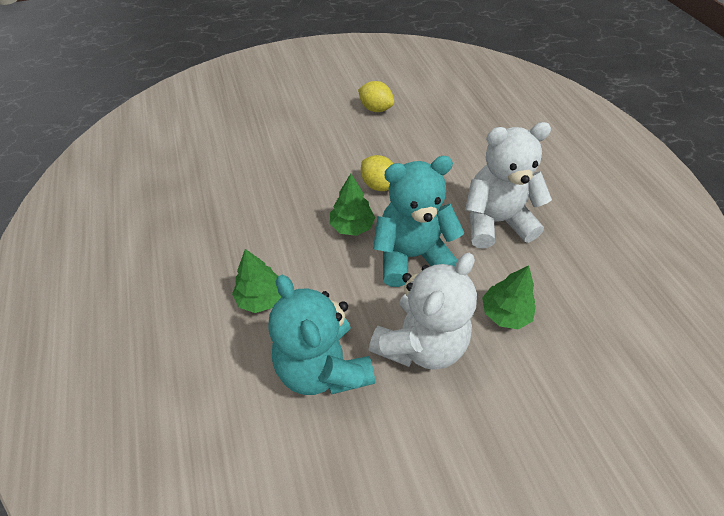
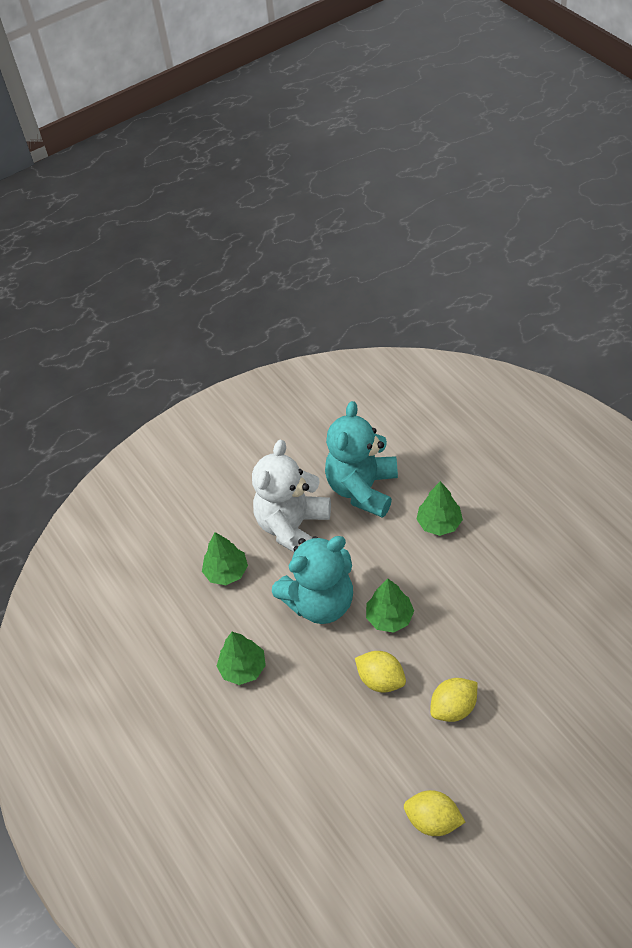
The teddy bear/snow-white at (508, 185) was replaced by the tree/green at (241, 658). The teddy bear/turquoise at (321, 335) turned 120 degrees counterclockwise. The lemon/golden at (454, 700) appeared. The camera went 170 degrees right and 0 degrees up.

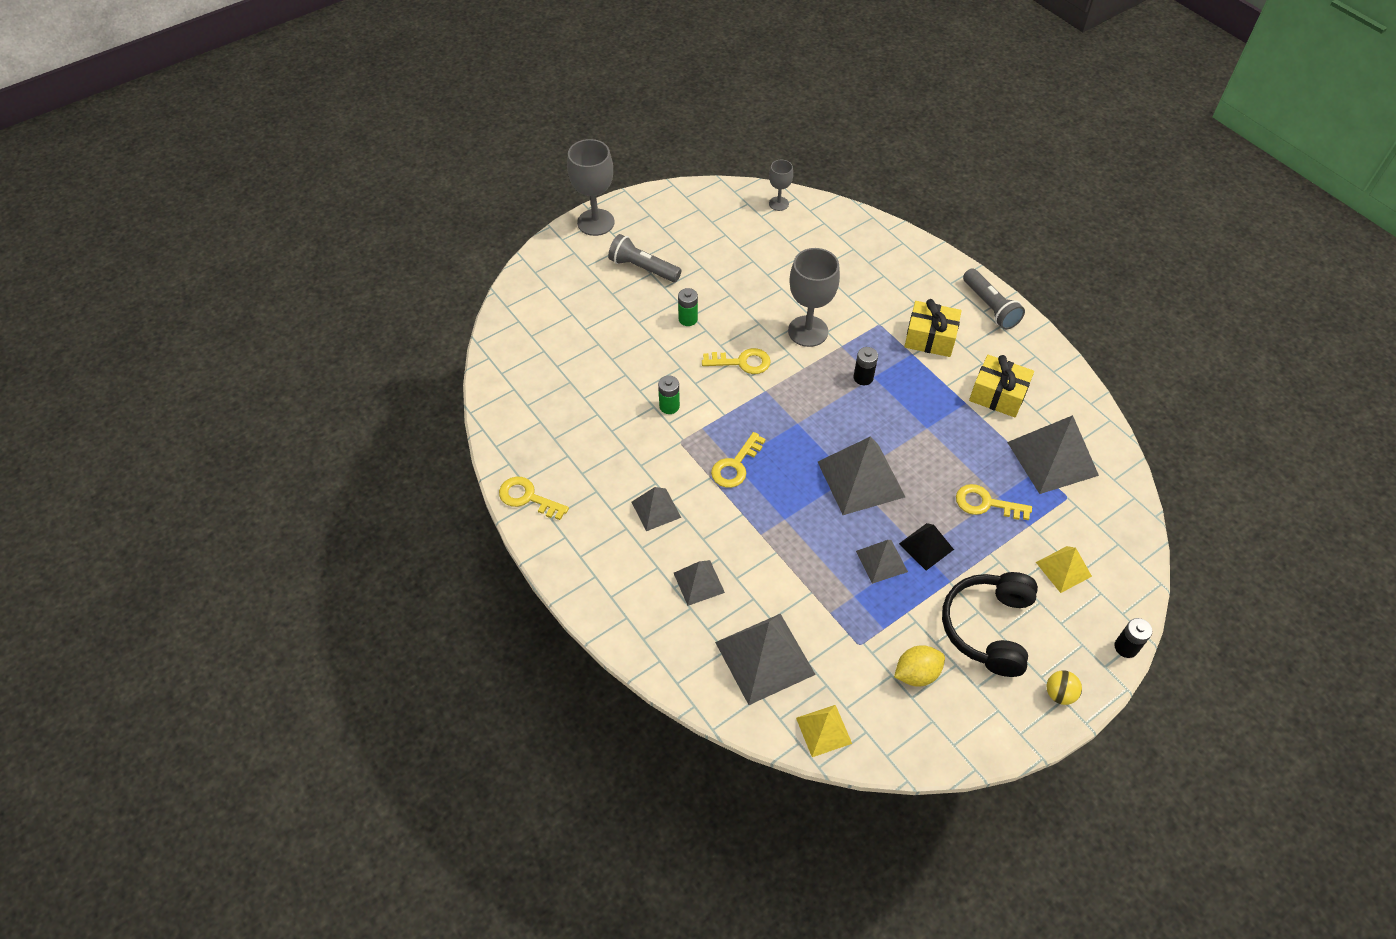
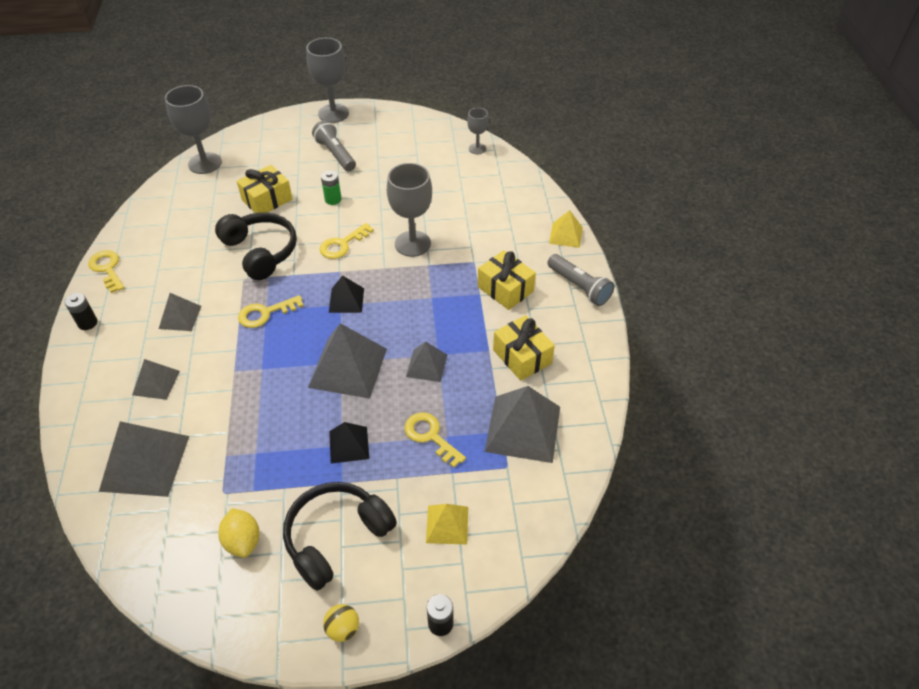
The power cell/black moved from (866, 366) to (81, 311). The wine glass/ash-grey at (193, 129) appeared. The power cell/green at (669, 394) was replaced by the over-ear headphones/black at (256, 246). The lemon/golden at (919, 666) turned 60 degrees clockwise. The present/golden at (265, 189) appeared. The door key/golden at (736, 361) turned 105 degrees clockwise. The solid pyramid/black at (346, 294) appeared. The solid pyramid/ash-grey moved from (882, 562) to (426, 361). The torch/ash-grey at (994, 299) turned 45 degrees counterclockwise. The solid pyramid/golden moved from (824, 731) to (566, 229). The camera went 30 degrees right and 5 degrees down.

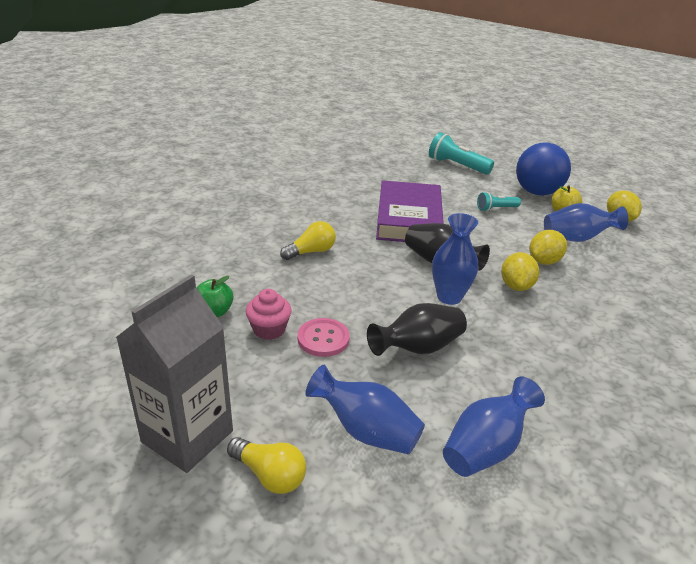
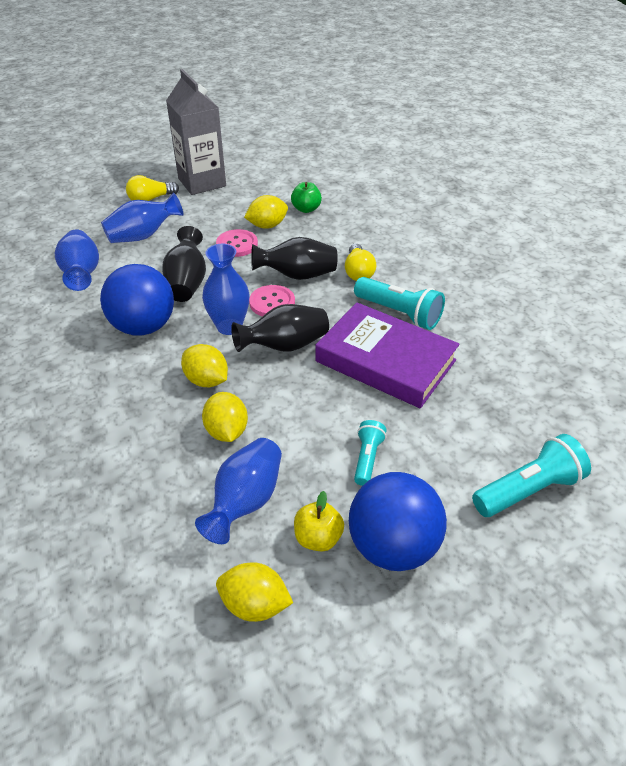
The sphere/cobalt at (137, 300) appeared. The fairy cake/pink at (269, 314) was replaced by the lemon/golden at (266, 212). The button/pink at (272, 301) appeared. The vase/black at (294, 258) appeared. The torch/turquoise at (399, 303) appeared. The camera went 120 degrees right and 10 degrees up.

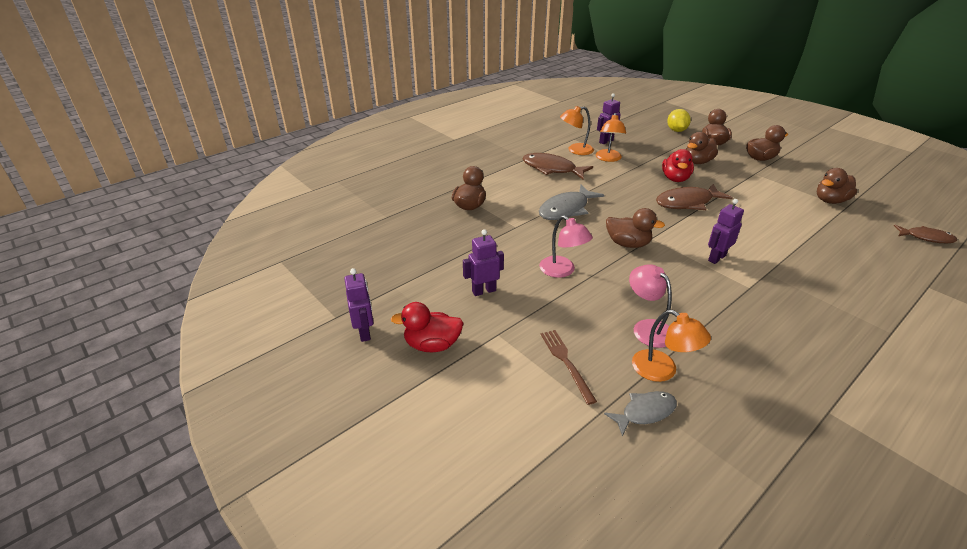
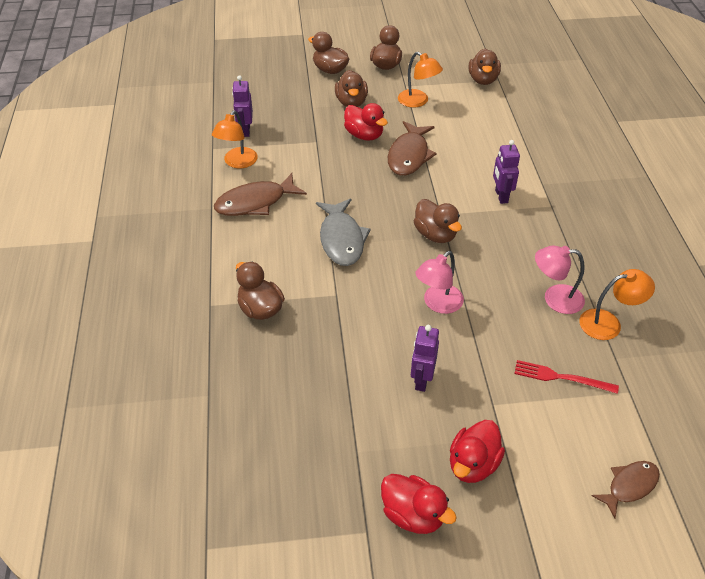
The toy robot/royal purple at (359, 305) was replaced by the rubber duck/scarlet at (419, 504). The lamp/bright orange moved from (611, 137) to (420, 80). The rubber duck/russet at (635, 228) turned 90 degrees clockwise. The lamp/pink at (566, 247) turned 135 degrees clockwise. The table fork/russet at (569, 367) became the table fork/scarlet at (566, 377). The fish figure/russet moved from (925, 234) to (626, 489). The fish figure/ash-grey at (640, 413) disappeared. The lemon/golden at (679, 120) disappeared. The camera went 55 degrees left and 10 degrees up.

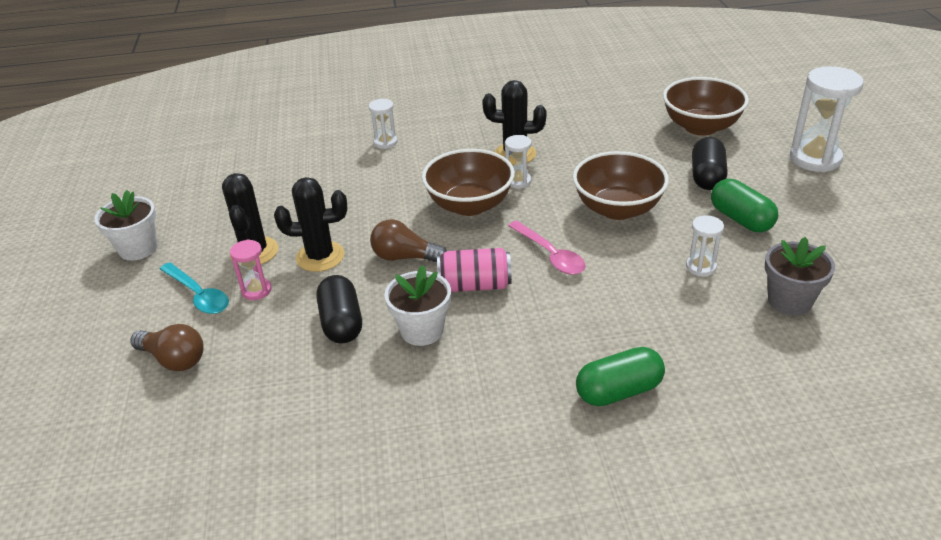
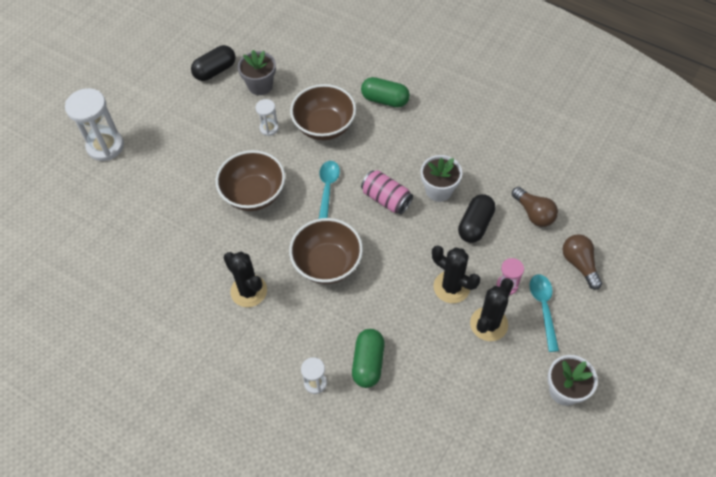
The pill/black moved from (710, 163) to (213, 63). The bowl/russet moved from (706, 106) to (323, 112). The teaspoon/pink at (547, 248) became the teaspoon/turquoise at (329, 190). The pill/green moved from (744, 205) to (368, 358). The bulb/russet moved from (408, 240) to (535, 207). The hourglass/snow-white at (518, 161) disappeared. The camera went 140 degrees left and 20 degrees up.

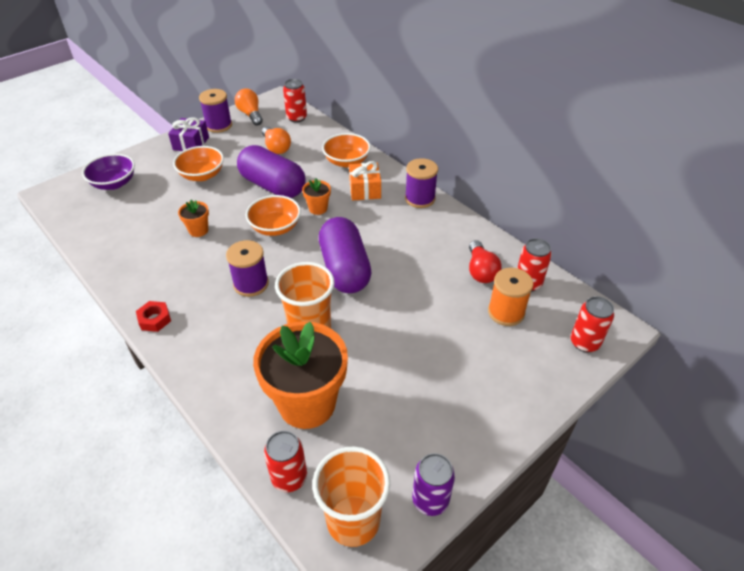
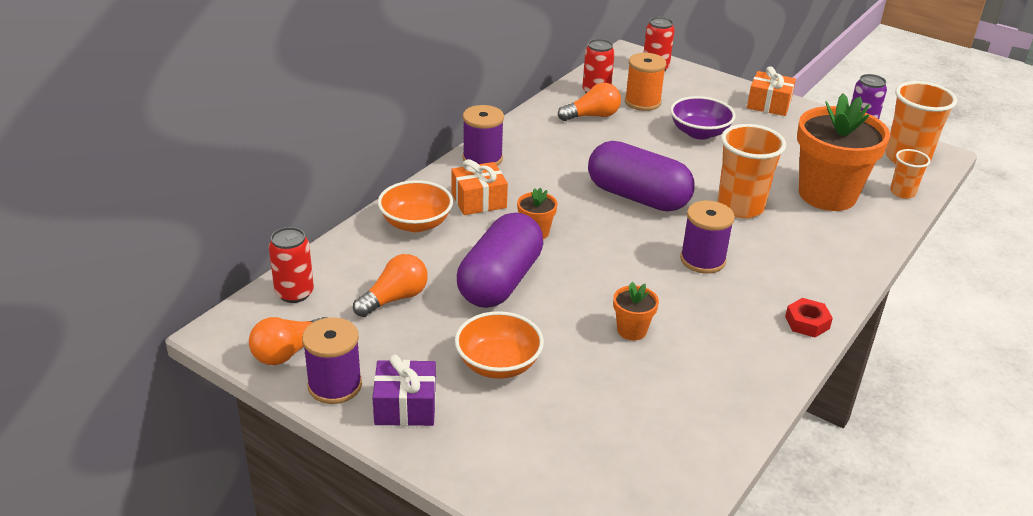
The bulb/scarlet at (485, 261) became the bulb/bright orange at (589, 102). The pill/royal purple at (345, 255) turned 60 degrees clockwise. The bowl/royal purple moved from (108, 172) to (703, 118). The present/bright orange at (771, 91) appeared. The can/scarlet at (285, 461) was replaced by the beaker/bright orange at (910, 174). The bowl/bright orange at (273, 215) disappeared. The camera went 105 degrees left and 10 degrees down.

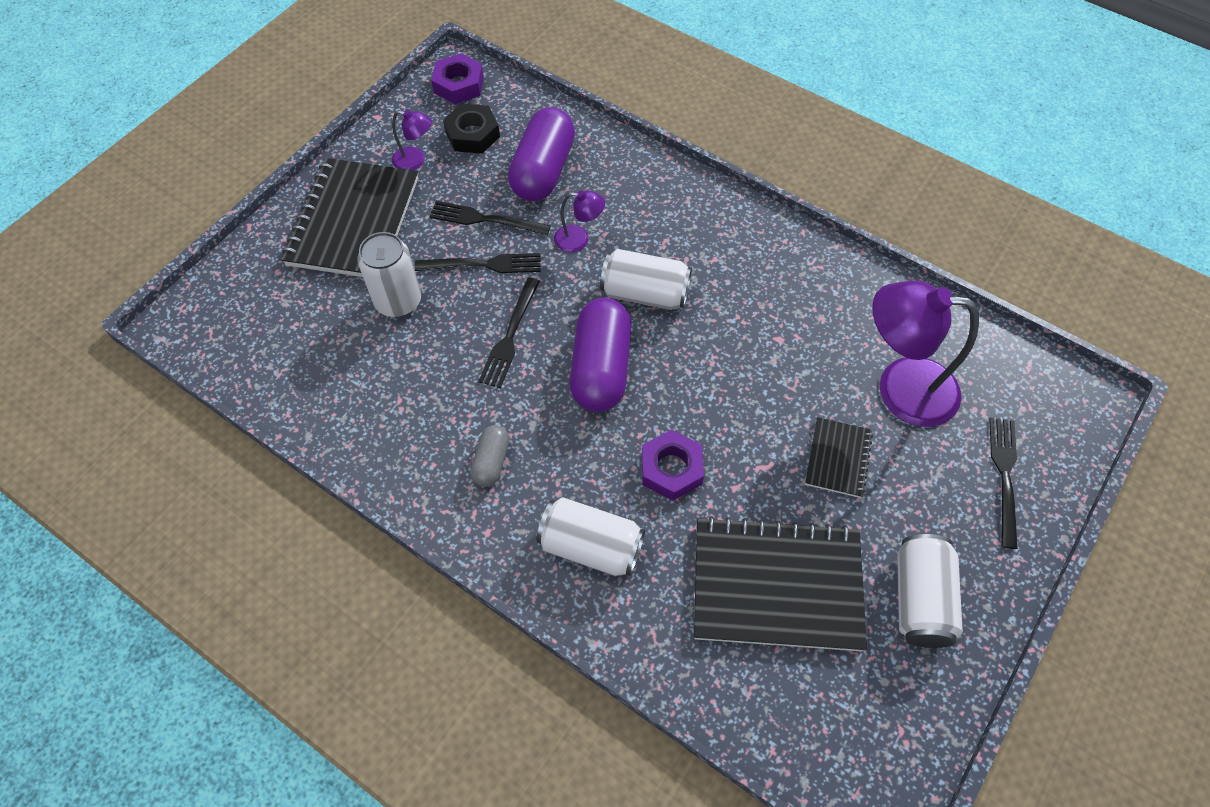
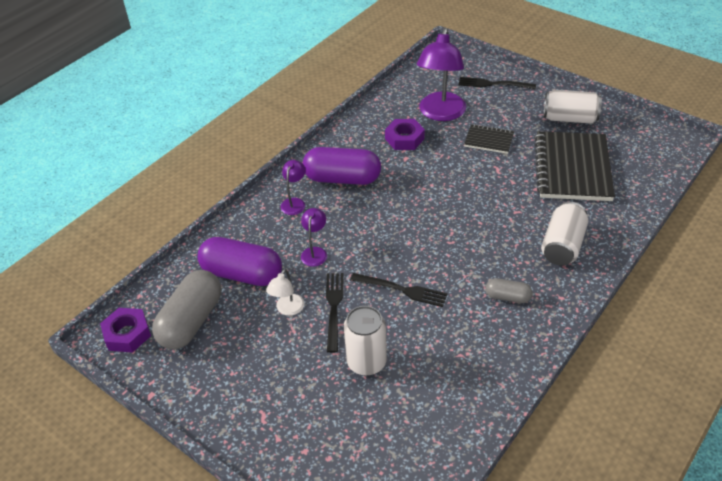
The nut/black at (471, 129) was replaced by the pill/ash-grey at (186, 309). The table fork/black at (490, 218) was replaced by the lamp/snow-white at (285, 292). The lamp/royal purple moved from (412, 140) to (293, 187). The pill/royal purple moved from (600, 355) to (342, 166). The nut/royal purple moved from (673, 465) to (405, 134). The notepad/black at (349, 217) disappeared. The can/snow-white at (646, 279) disappeared. The camera went 85 degrees left and 15 degrees down.

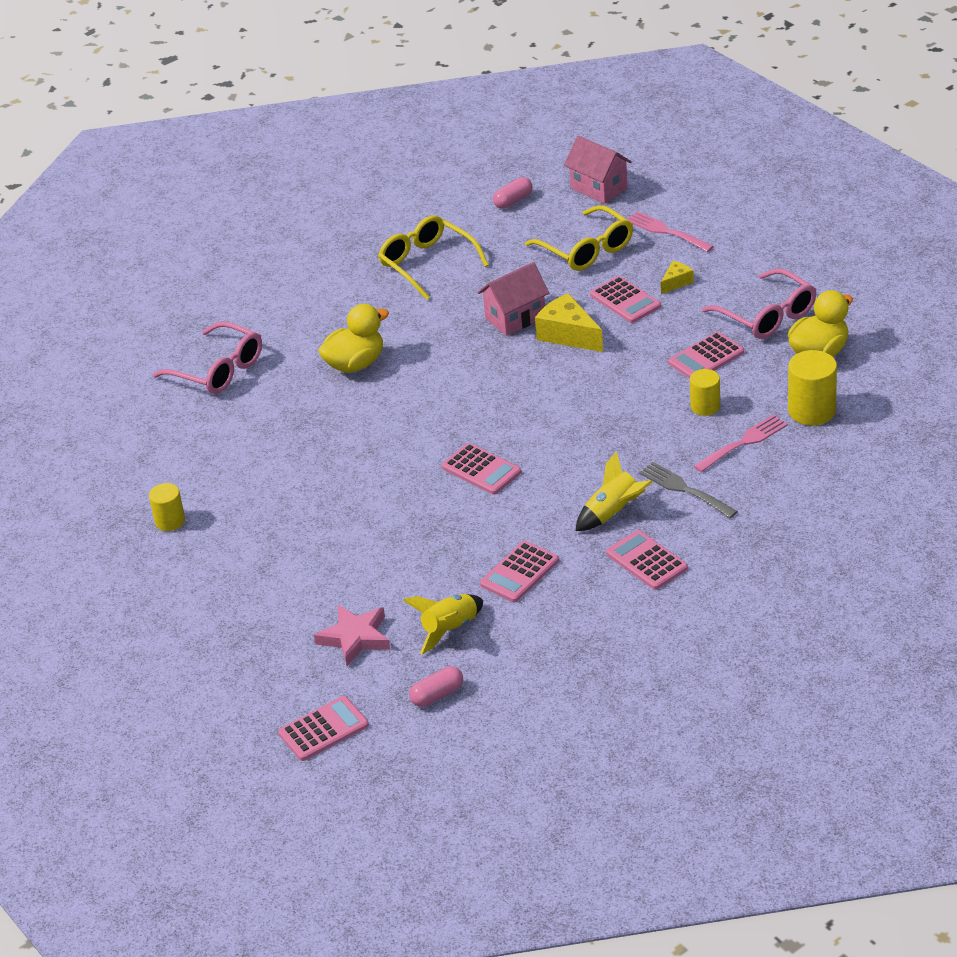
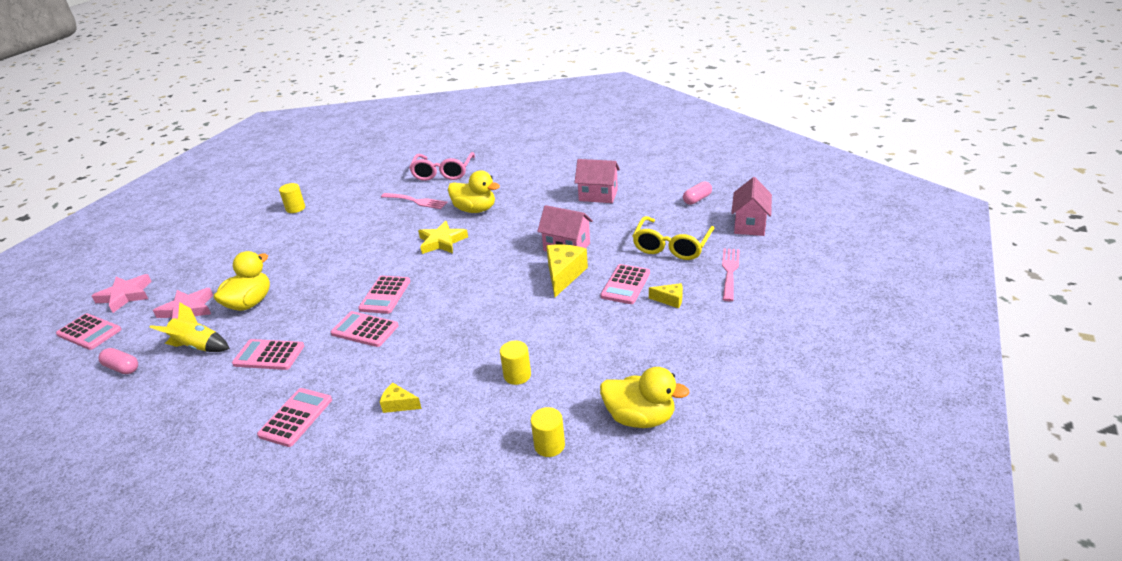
The five-pointed star/pink at (122, 293) appeared. The rubber duck/golden at (241, 281) appeared. The pocket calculator/pink moved from (706, 355) to (365, 329). The table fork/ash-grey at (688, 490) was replaced by the piece of cheese/golden at (401, 398). The table fork/pink moved from (741, 443) to (414, 201). The five-pointed star/golden at (443, 237) appeared. The cylinder shape/golden at (812, 387) changed to 0.63 times the size. The eyeglasses/golden at (433, 257) was replaced by the cottage/pink at (597, 181). The pill/pink at (512, 193) turned 60 degrees counterclockwise. The spaceship/golden at (614, 491) disappeared. The eyeglasses/pink at (759, 303) disappeared. The camera went 60 degrees right and 5 degrees down.

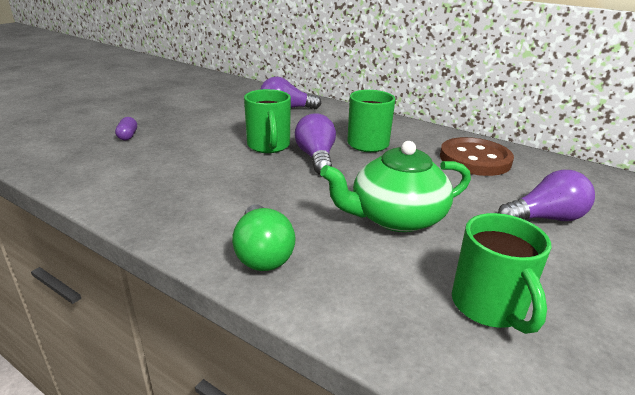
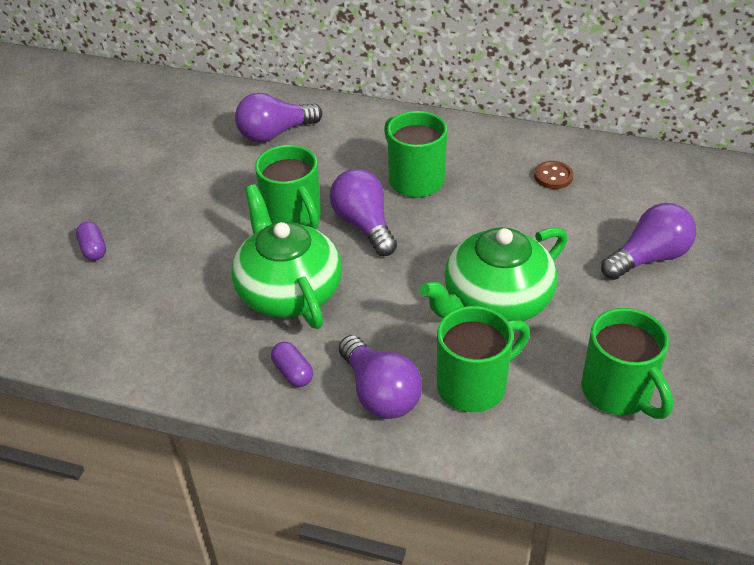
The teapot/green at (287, 256) appeared. The pill/royal purple at (292, 364) appeared. The bulb/green at (264, 237) became the bulb/royal purple at (380, 377). The mug/green at (483, 359) appeared. The button/russet at (477, 156) changed to 0.44 times the size. The camera went 15 degrees left and 15 degrees up.

